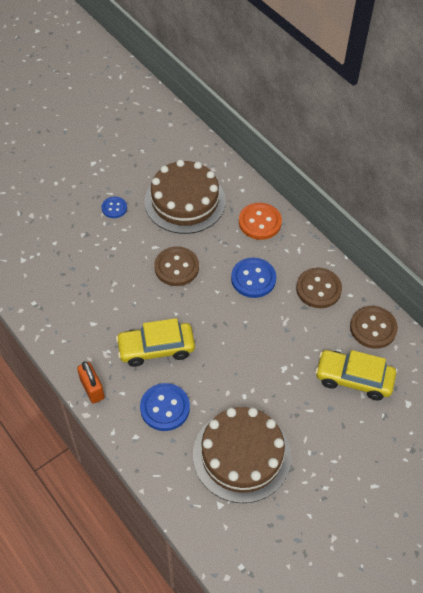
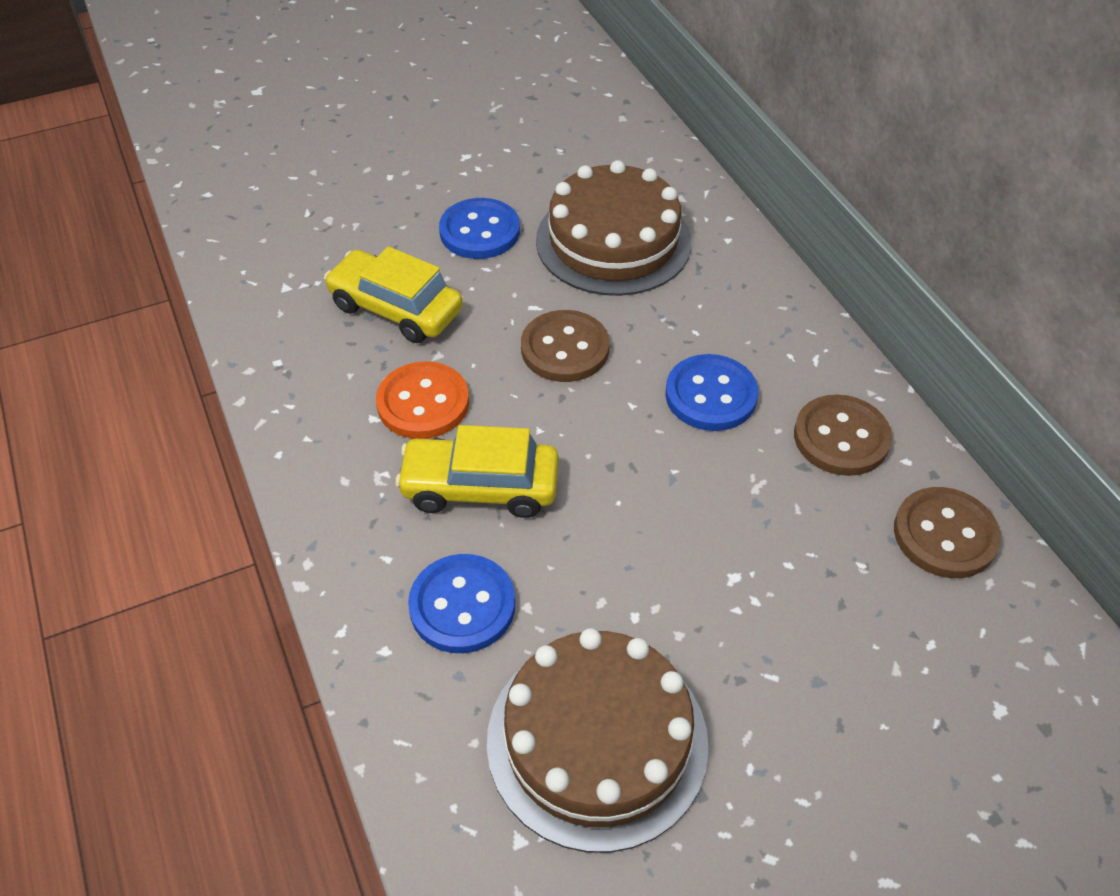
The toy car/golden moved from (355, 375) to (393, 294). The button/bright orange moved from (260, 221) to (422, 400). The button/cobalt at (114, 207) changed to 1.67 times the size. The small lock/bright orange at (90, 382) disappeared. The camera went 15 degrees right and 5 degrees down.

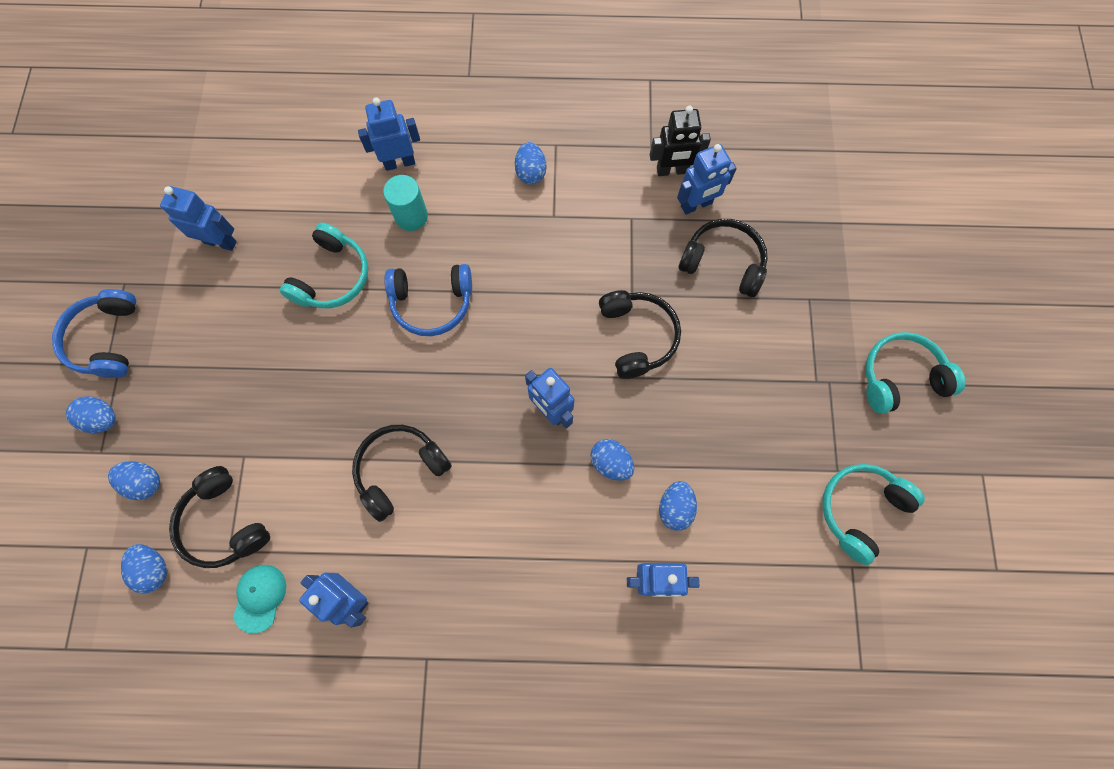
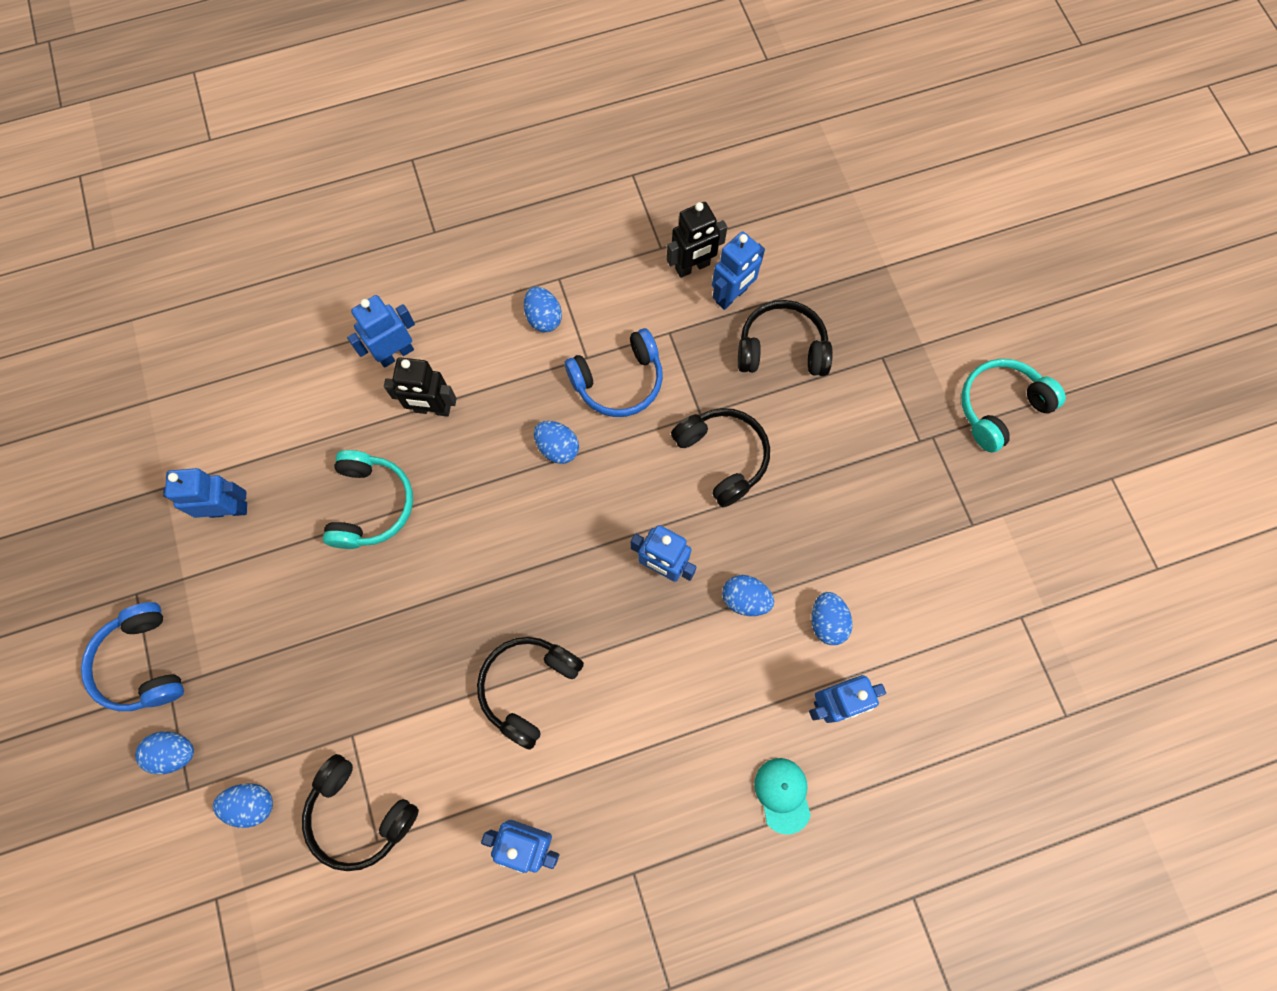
The cylinder shape/turquoise at (405, 203) was replaced by the toy robot/black at (420, 387). The toy egg/cobalt moved from (144, 569) to (556, 442). The over-ear headphones/cobalt moved from (428, 300) to (614, 372). The cap/turquoise moved from (259, 599) to (782, 796). The over-ear headphones/turquoise at (873, 514) disappeared. The camera went 20 degrees left and 0 degrees up.

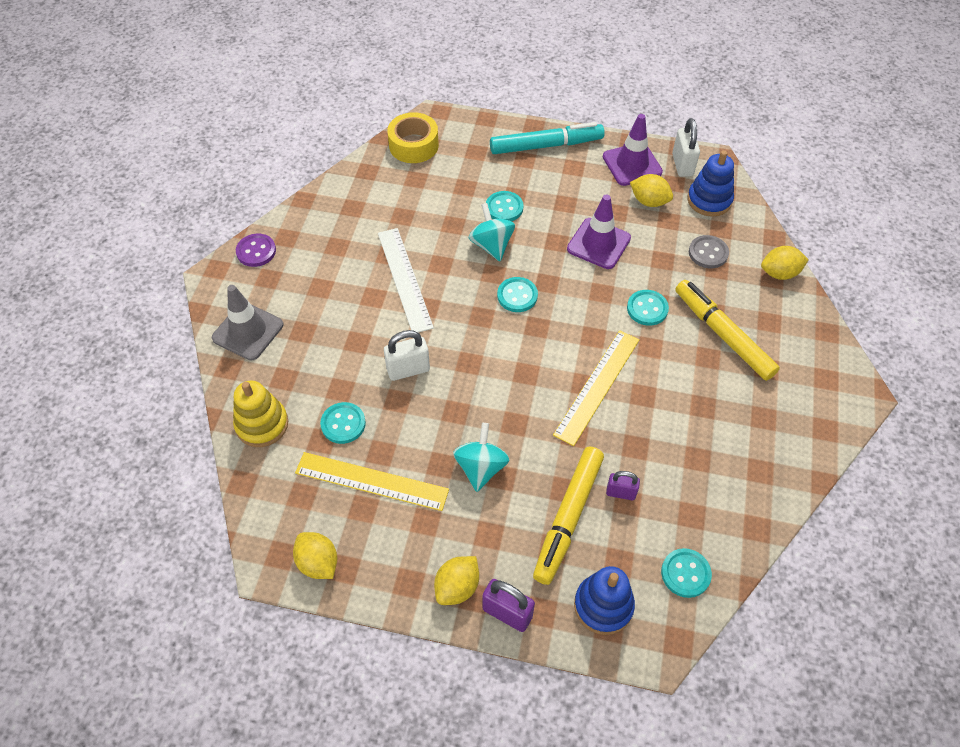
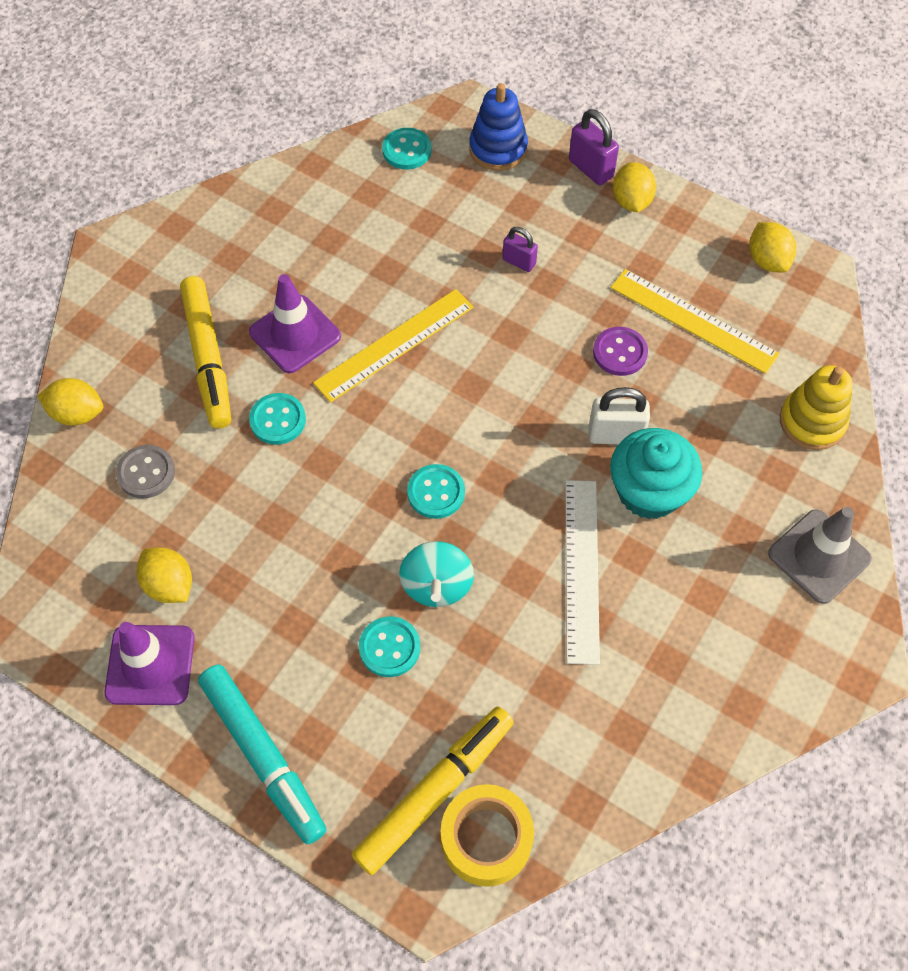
The marker/turquoise at (547, 138) turned 135 degrees counterclockwise. The road cone/royal purple moved from (599, 231) to (295, 323). The marker/golden moved from (568, 516) to (432, 790). The small lock/royal purple moved from (623, 486) to (520, 249). The button/royal purple moved from (256, 250) to (620, 351). The fairy cake/turquoise at (656, 473) appeared. The lemon/golden at (456, 580) turned 60 degrees counterclockwise. The button/turquoise at (343, 423) disappeared. The toy top/turquoise at (481, 457) disappeared. The small lock/snow-white at (686, 147) disappeared. The ring stacker/cobalt at (710, 183) disappeared. The camera went 160 degrees left and 5 degrees up.

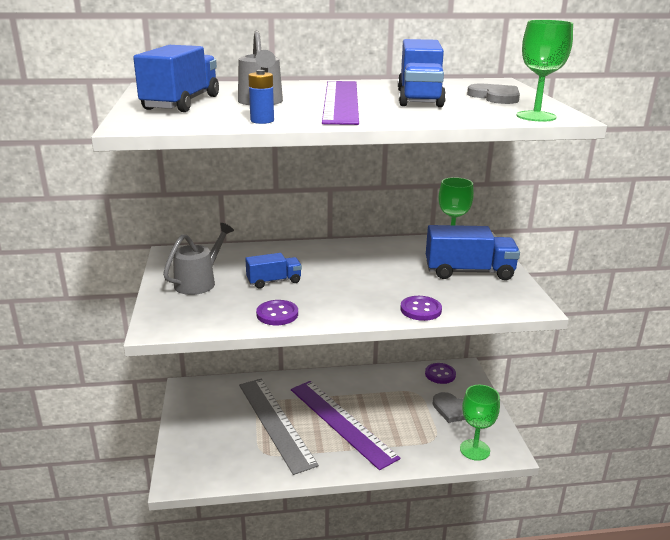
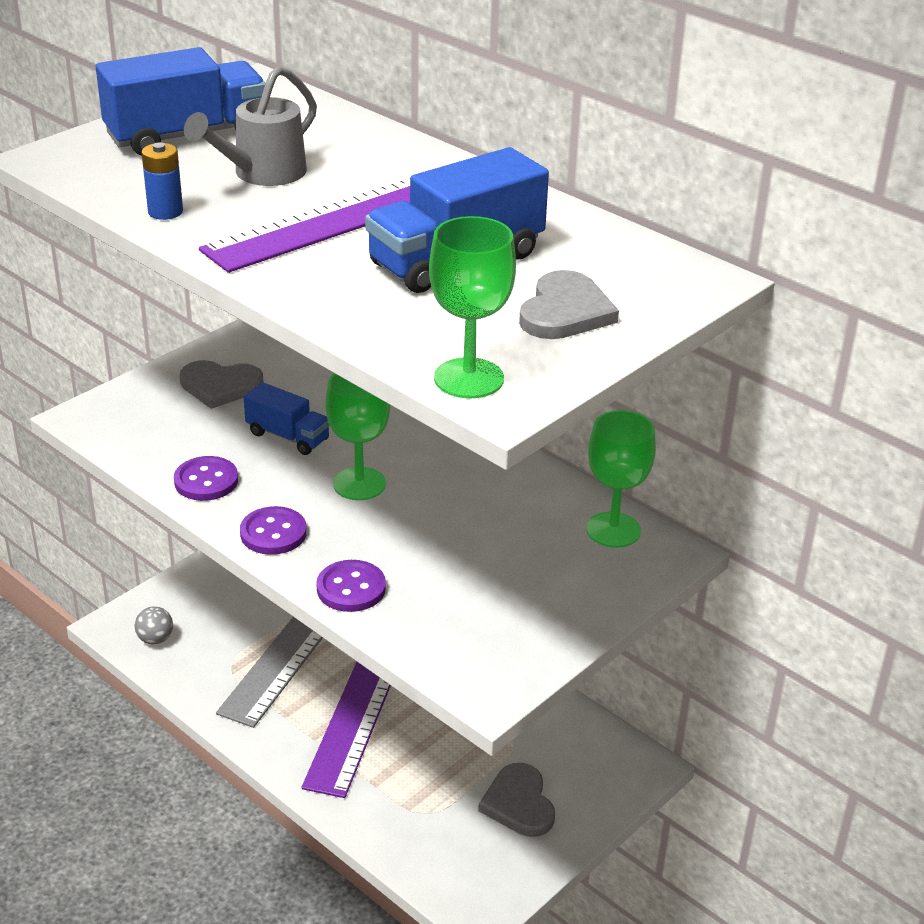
The sphere/ash-grey at (153, 625) appeared. The watering can/ash-grey at (198, 259) was replaced by the heart shape/ash-grey at (221, 384). The button/royal purple moved from (440, 373) to (273, 530). The wine glass/green moved from (480, 423) to (357, 436). The lorry/cobalt at (473, 252) disappeared. The camera went 50 degrees right and 10 degrees up.

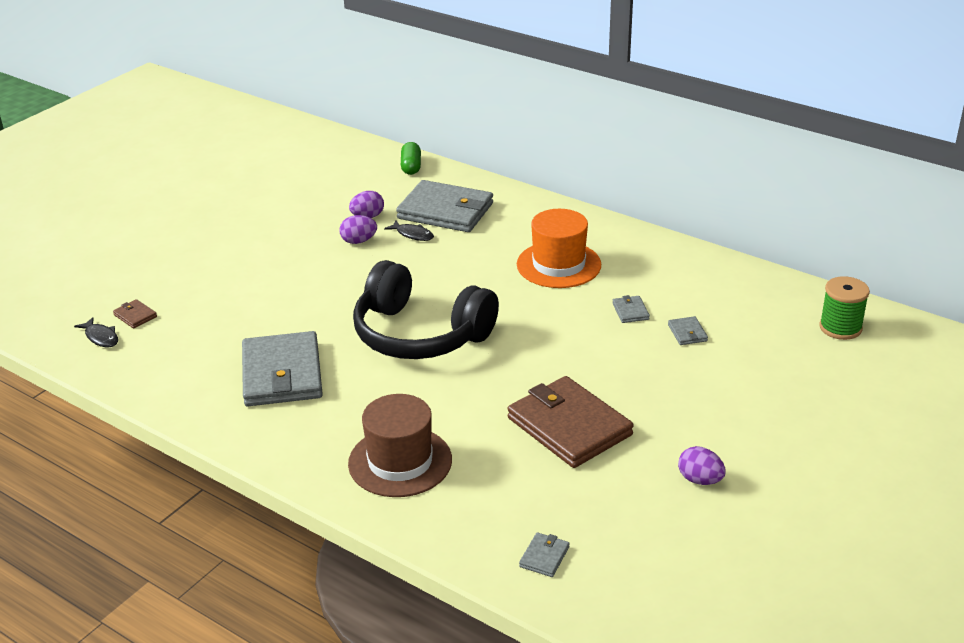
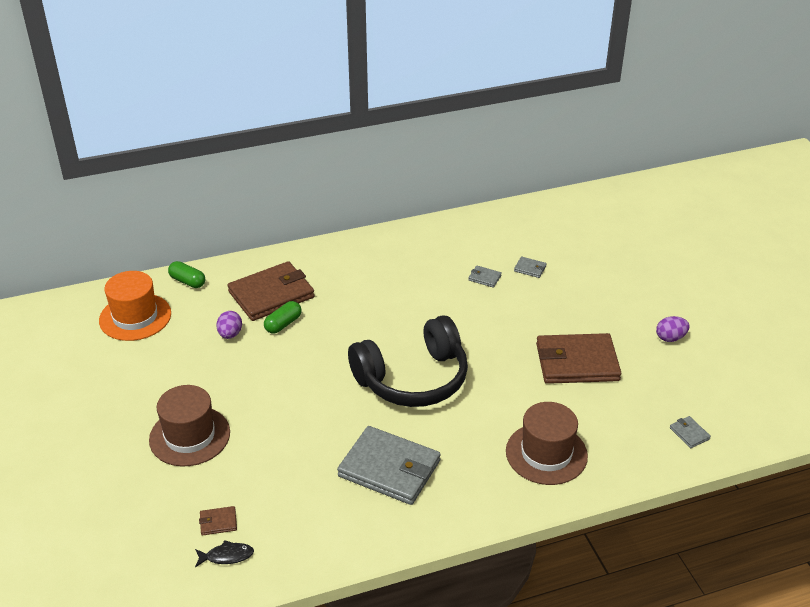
The top hat/bright orange moved from (559, 248) to (135, 306). The top hat/russet at (189, 425) appeared. The wallet/ash-grey at (444, 206) became the wallet/russet at (271, 291). The fish figure/black at (409, 231) was replaced by the pill/green at (282, 317). The toy egg/royal purple at (358, 229) disappeared. The spool/green at (844, 308) disappeared. The camera went 55 degrees left and 5 degrees up.

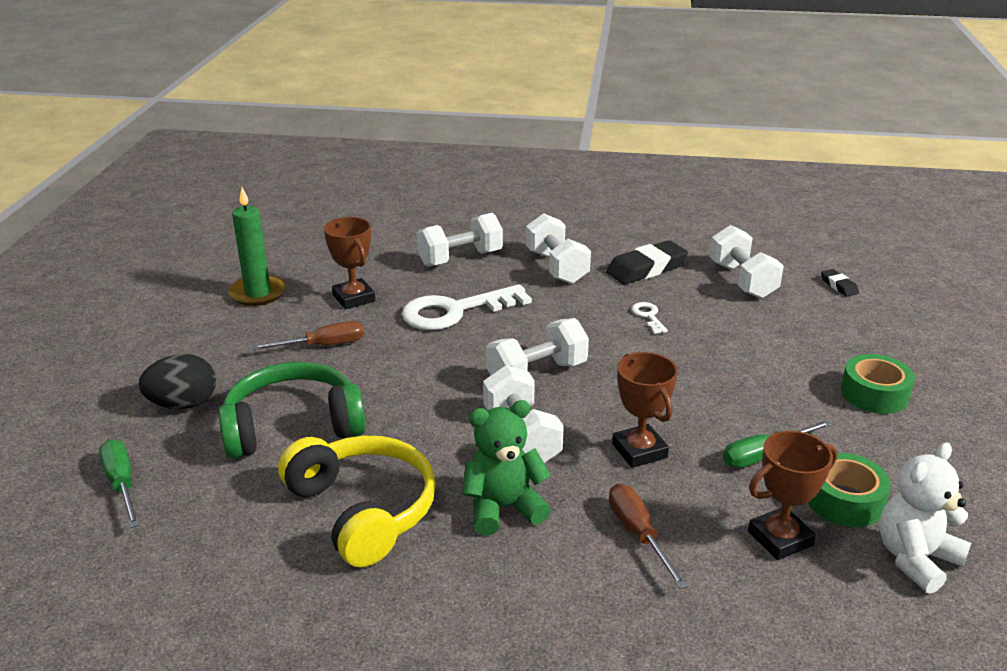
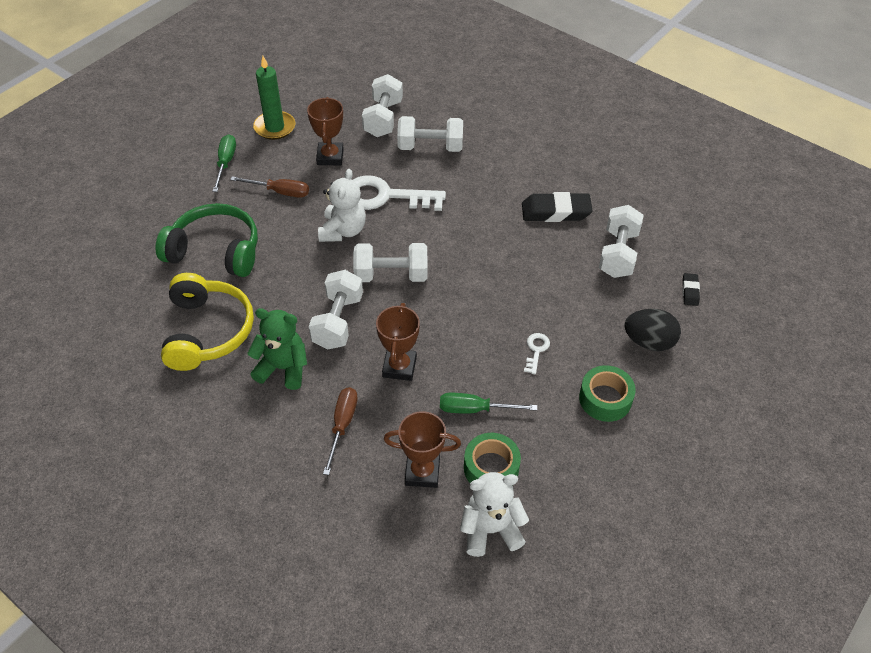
The flat screwdriver/green moved from (119, 483) to (224, 163). The teddy bear/snow-white at (342, 205) appeared. The hand weight/snow-white moved from (558, 248) to (382, 105). The door key/snow-white moved from (649, 318) to (537, 353). The toy egg/black moved from (177, 381) to (652, 330). The camera went 30 degrees right and 20 degrees up.

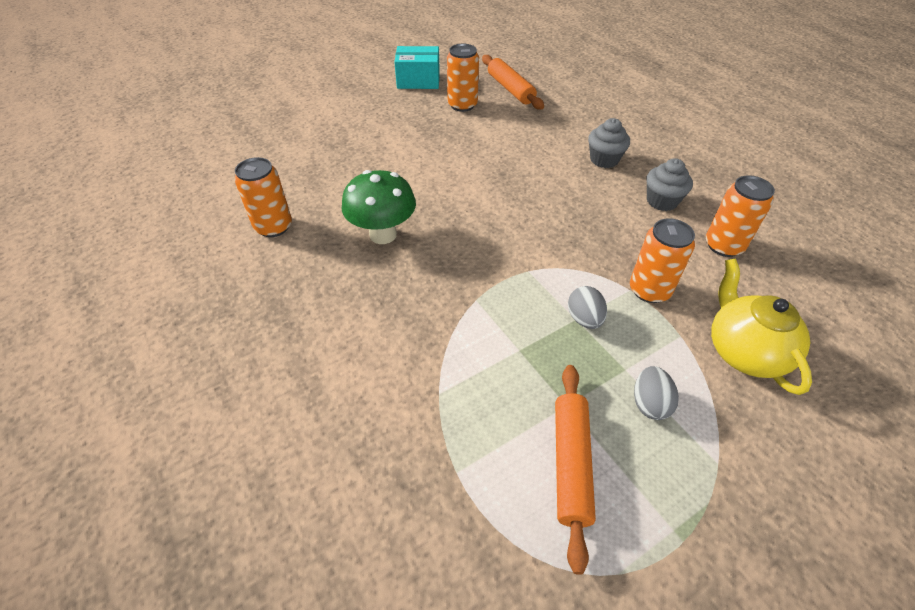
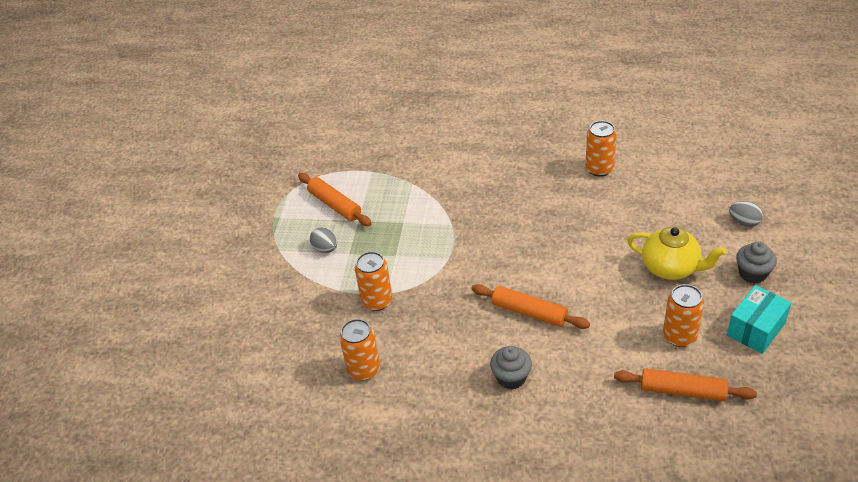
The dough roller/bright orange at (530, 306) appeared. The teapot/golden moved from (761, 326) to (676, 253). The toy egg/ash-grey moved from (587, 307) to (746, 214). The fairy cake/ash-grey moved from (670, 184) to (756, 262). The fungus/green at (378, 207) disappeared. The camera went 135 degrees right and 5 degrees down.

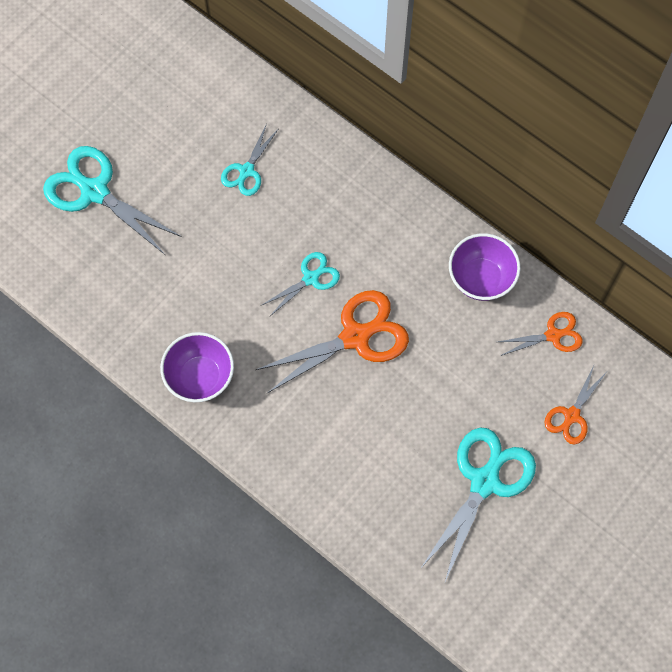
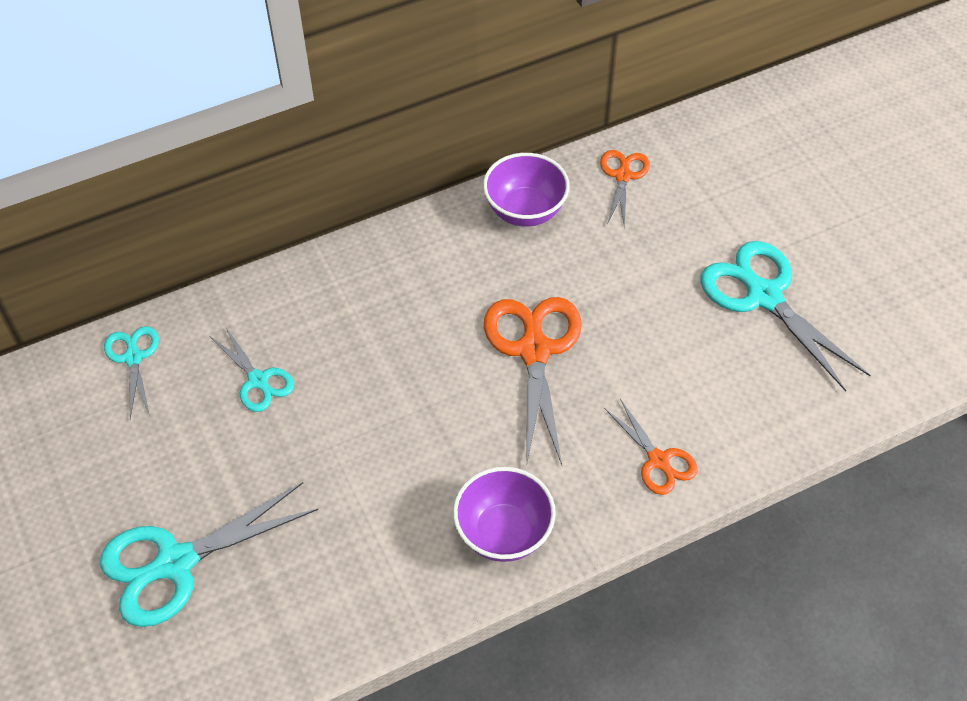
The scissors/turquoise moved from (301, 284) to (131, 372). The scissors/bright orange moved from (575, 405) to (651, 447). The camera went 65 degrees left and 15 degrees down.

